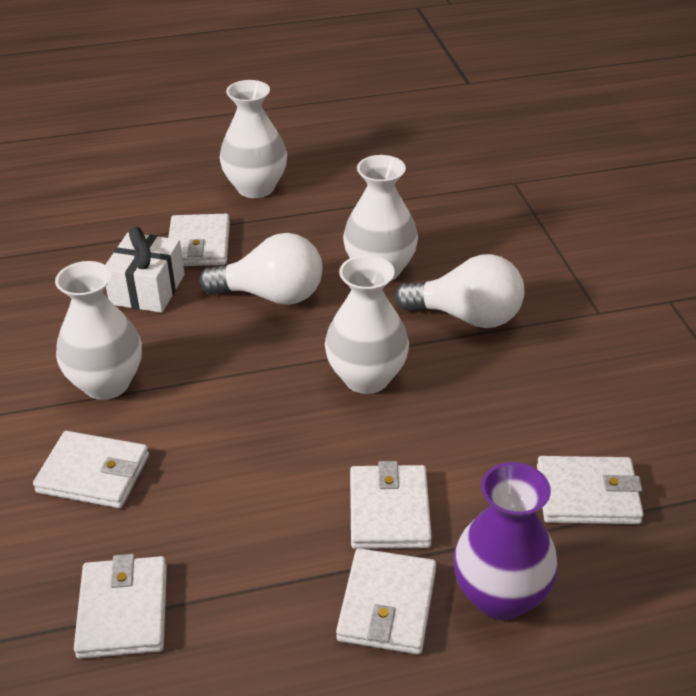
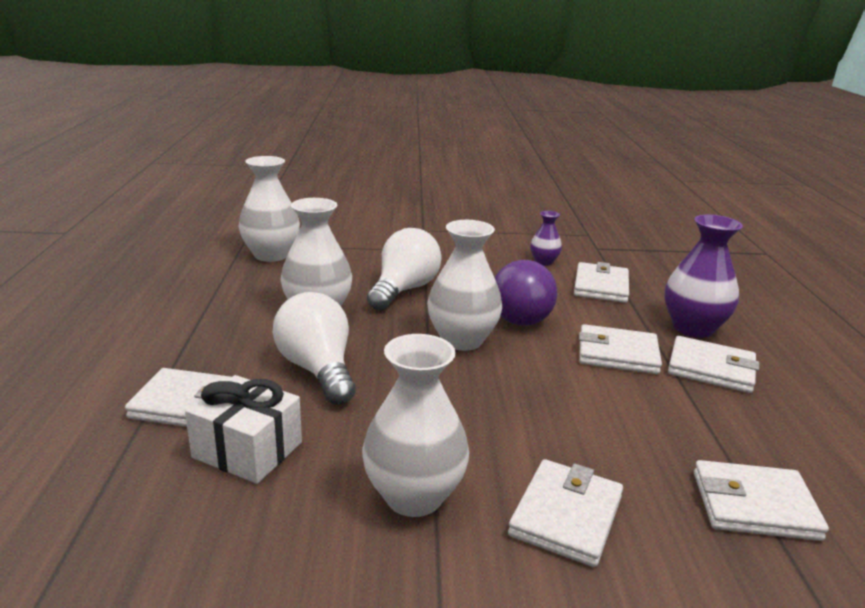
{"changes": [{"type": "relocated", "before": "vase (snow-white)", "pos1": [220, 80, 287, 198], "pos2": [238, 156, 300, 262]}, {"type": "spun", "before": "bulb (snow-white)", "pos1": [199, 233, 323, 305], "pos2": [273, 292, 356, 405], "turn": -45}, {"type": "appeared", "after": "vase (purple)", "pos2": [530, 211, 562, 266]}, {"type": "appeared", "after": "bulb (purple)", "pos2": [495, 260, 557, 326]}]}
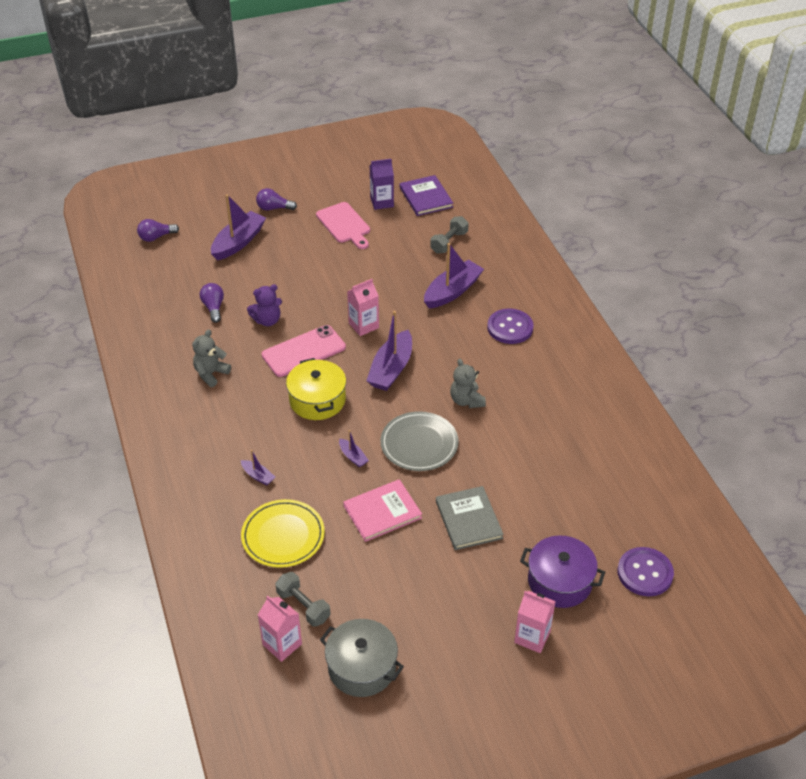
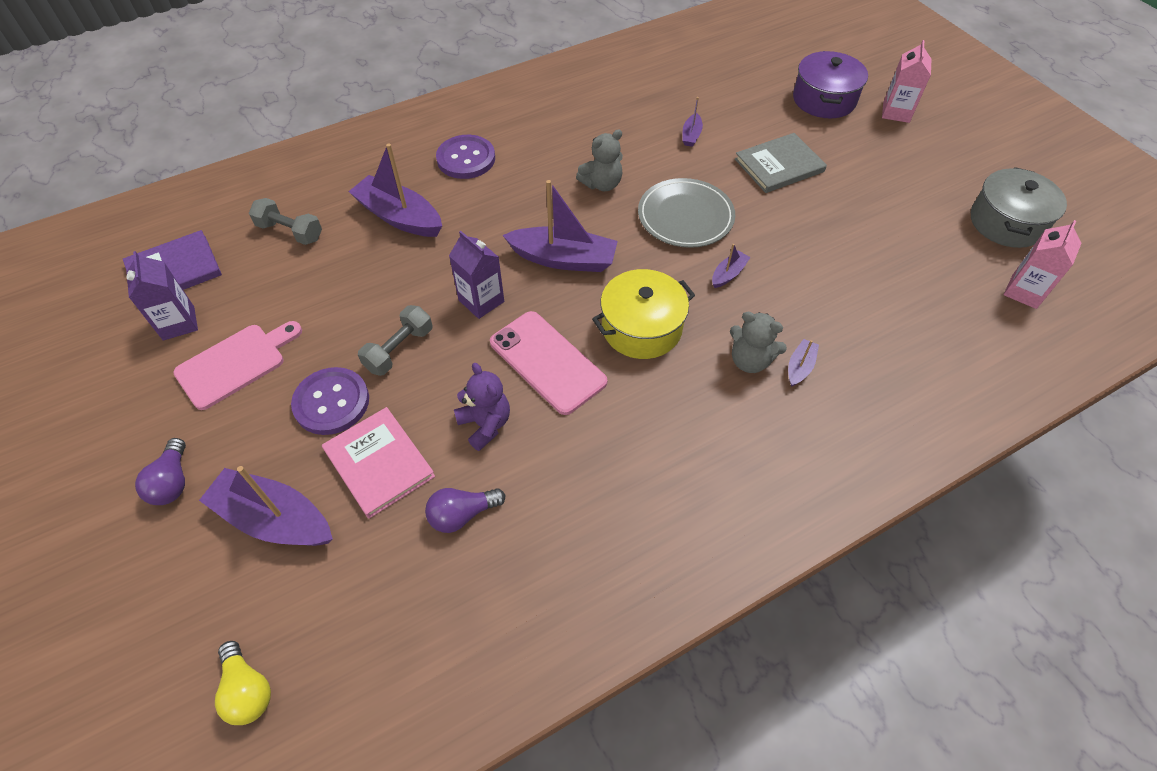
{"changes": [{"type": "colour", "before": "bulb (purple)", "after": "bulb (golden)", "pos1": [137, 219, 179, 242], "pos2": [215, 641, 271, 725]}, {"type": "colour", "before": "milk carton (pink)", "after": "milk carton (purple)", "pos1": [347, 279, 379, 336], "pos2": [449, 231, 504, 319]}, {"type": "relocated", "before": "stuffed bear (ash-grey)", "pos1": [192, 329, 231, 387], "pos2": [730, 312, 787, 373]}, {"type": "relocated", "before": "hardcover (pink)", "pos1": [343, 479, 422, 542], "pos2": [322, 407, 435, 519]}, {"type": "missing", "before": "plate (golden)", "pos1": [241, 499, 325, 568]}, {"type": "relocated", "before": "button (purple)", "pos1": [617, 547, 674, 597], "pos2": [291, 367, 369, 435]}, {"type": "relocated", "before": "dumbbell (ash-grey)", "pos1": [275, 572, 331, 627], "pos2": [358, 305, 433, 376]}, {"type": "appeared", "after": "toy boat (purple)", "pos2": [682, 97, 703, 147]}]}
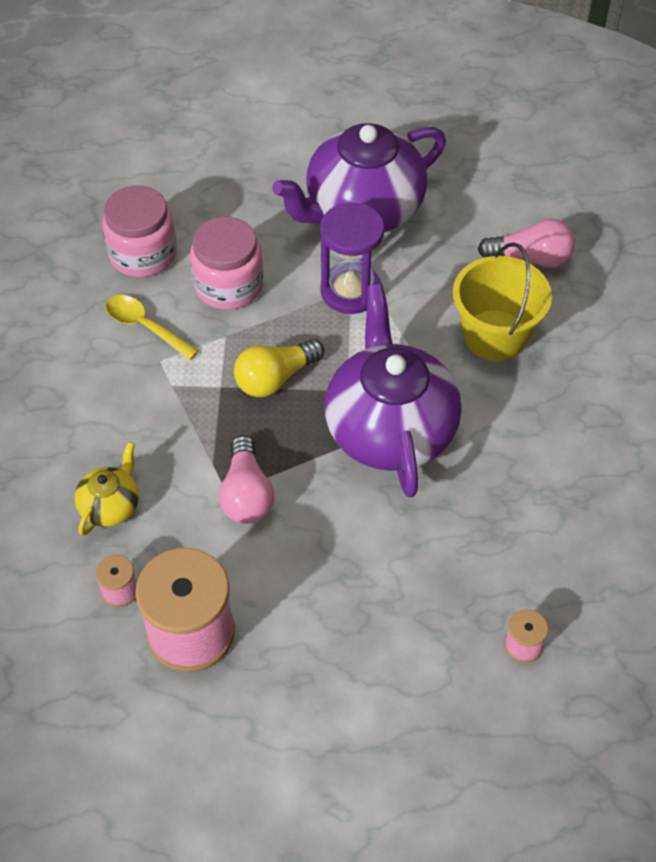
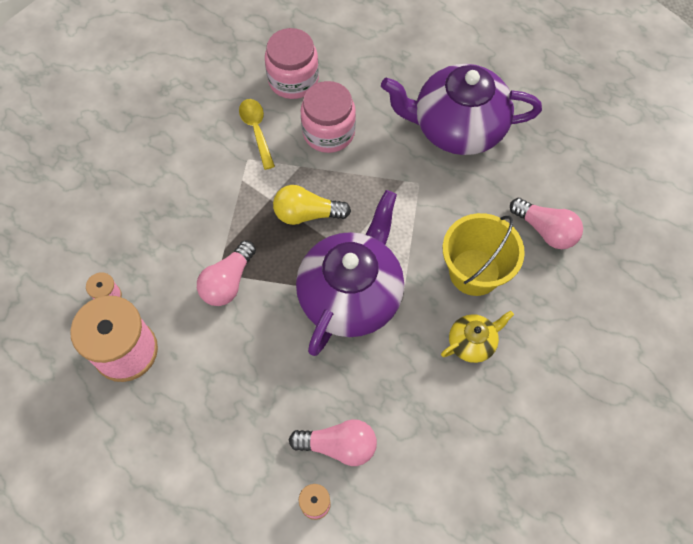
{"changes": [{"type": "missing", "before": "hourglass (purple)", "pos1": [320, 202, 384, 314]}, {"type": "relocated", "before": "china teapot (golden)", "pos1": [75, 442, 139, 536], "pos2": [441, 311, 514, 363]}, {"type": "appeared", "after": "bulb (pink)", "pos2": [289, 419, 377, 466]}]}
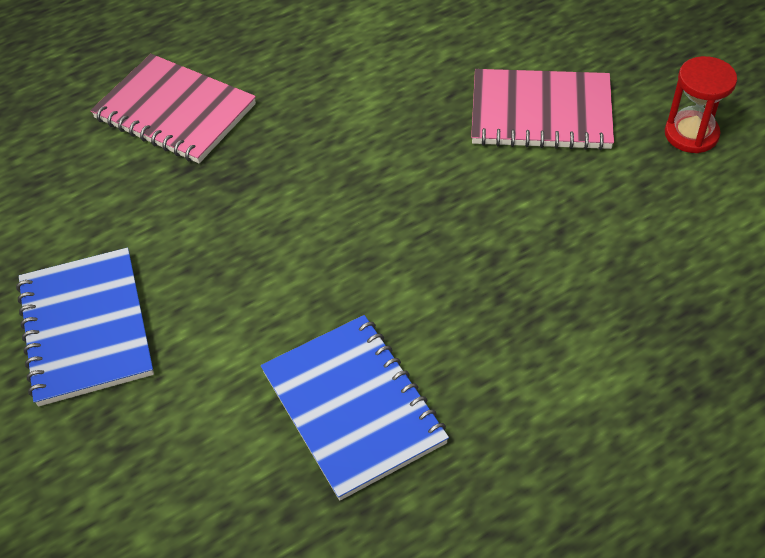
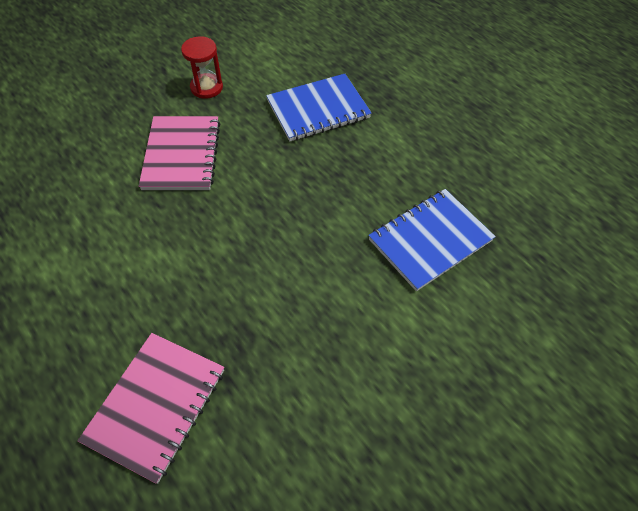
{"changes": [{"type": "relocated", "before": "notebook (cobalt)", "pos1": [16, 248, 154, 406], "pos2": [266, 74, 372, 141]}]}
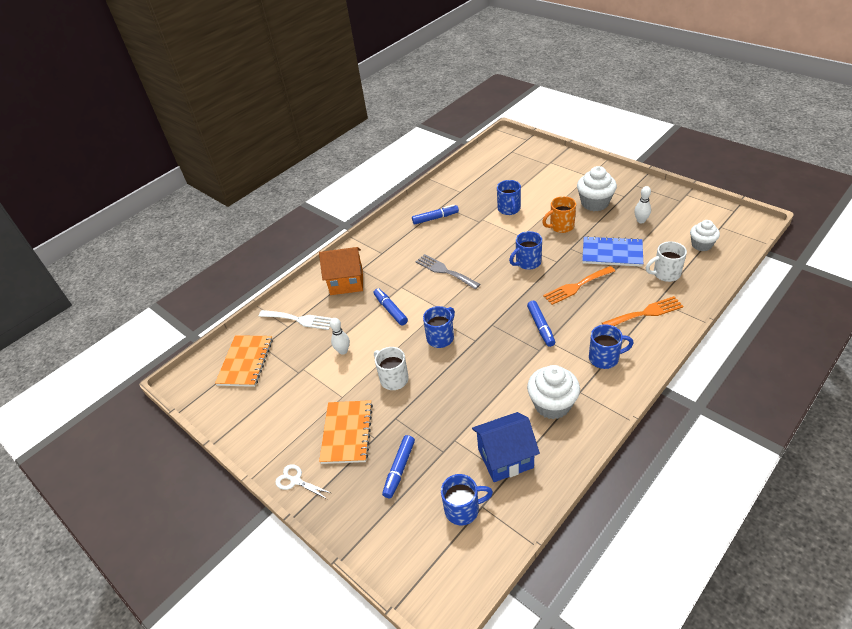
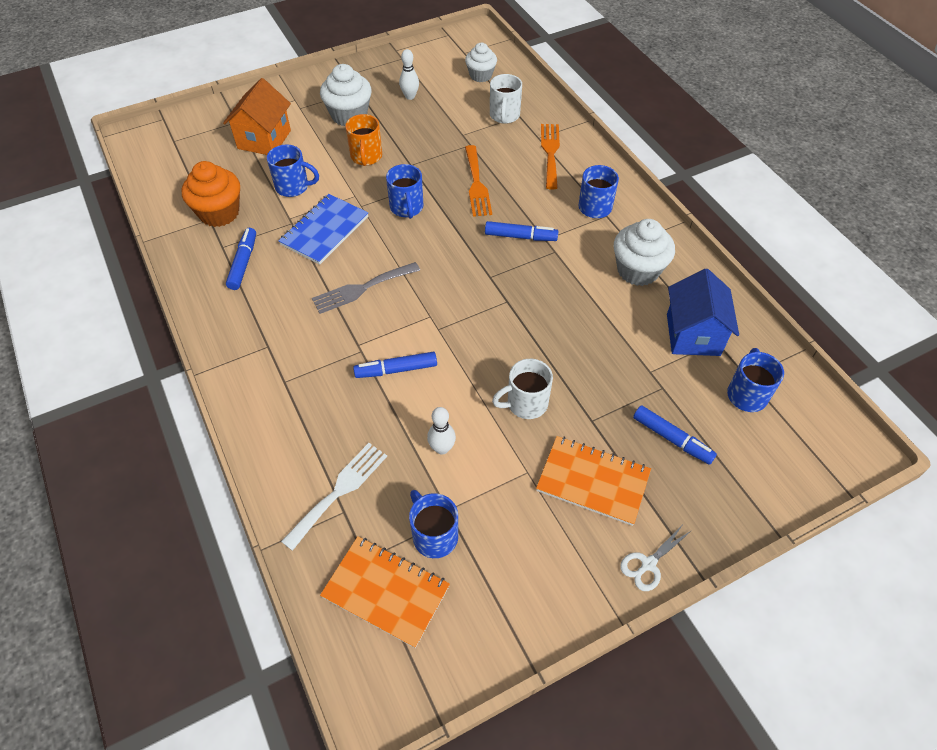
{"changes": [{"type": "relocated", "before": "notebook (cobalt)", "pos1": [582, 236, 643, 267], "pos2": [278, 194, 368, 265]}, {"type": "relocated", "before": "house (orange-coloured)", "pos1": [319, 247, 363, 295], "pos2": [223, 78, 291, 155]}, {"type": "relocated", "before": "coffee mug (cobalt)", "pos1": [423, 306, 455, 348], "pos2": [409, 490, 458, 558]}, {"type": "appeared", "after": "muffin (orange-coloured)", "pos2": [182, 161, 240, 227]}]}
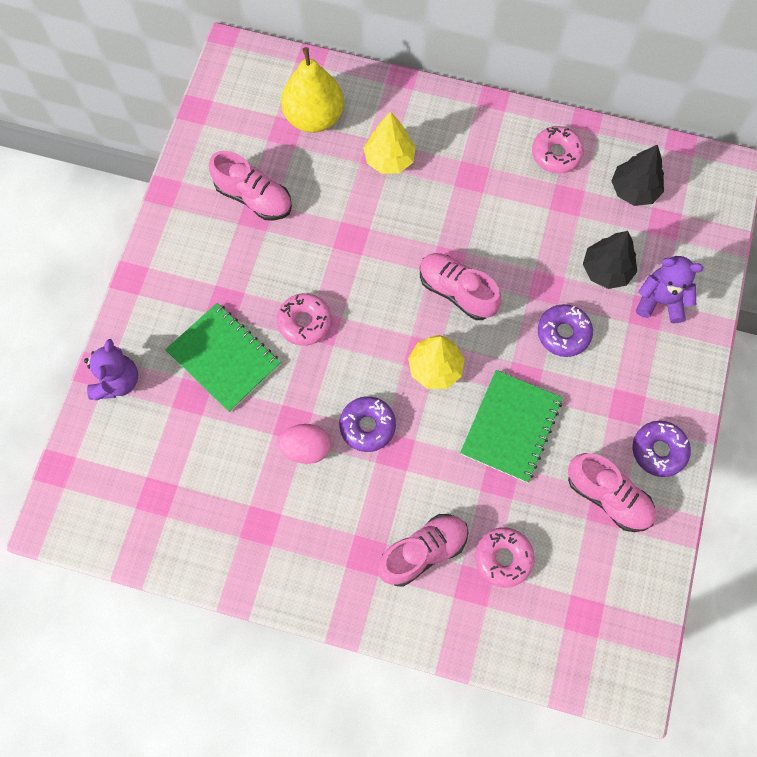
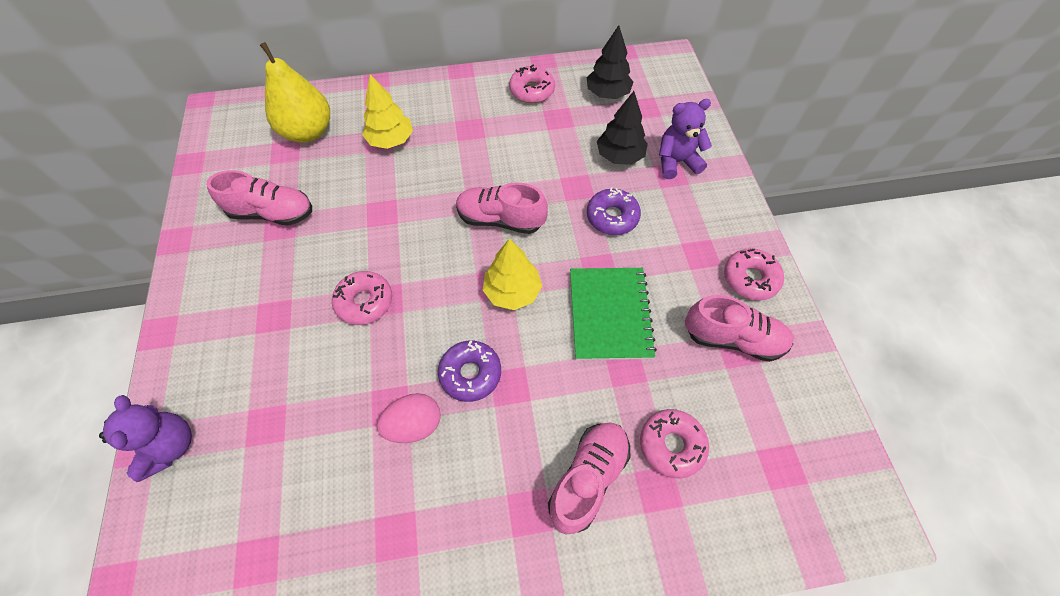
{"changes": [{"type": "missing", "before": "notebook (green)", "pos1": [165, 303, 281, 412]}, {"type": "colour", "before": "doughnut (purple)", "after": "doughnut (pink)", "pos1": [633, 421, 691, 477], "pos2": [724, 248, 784, 301]}]}
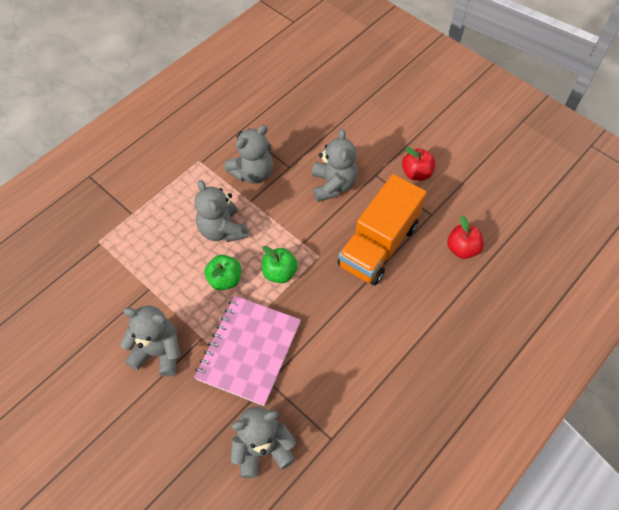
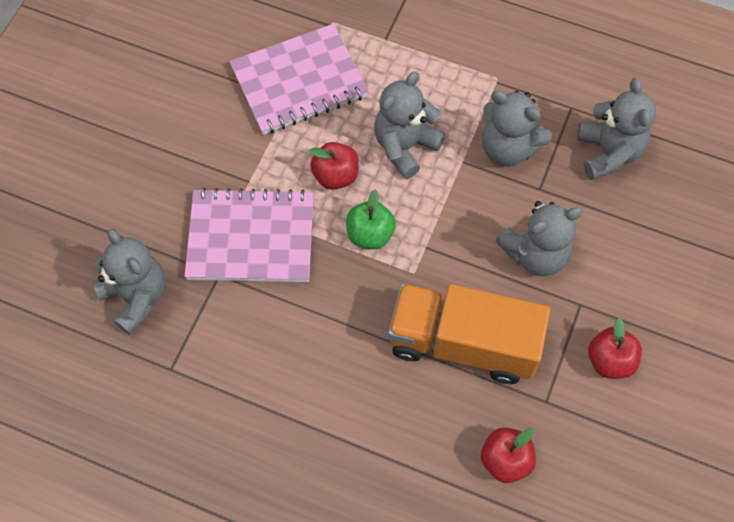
{"changes": [{"type": "colour", "before": "toy apple (green)", "after": "toy apple (crimson)", "pos1": [205, 255, 241, 290], "pos2": [309, 142, 359, 190]}, {"type": "relocated", "before": "stuffed bear (ash-grey)", "pos1": [120, 306, 180, 376], "pos2": [577, 78, 656, 180]}, {"type": "appeared", "after": "notebook (pink)", "pos2": [229, 24, 369, 135]}]}
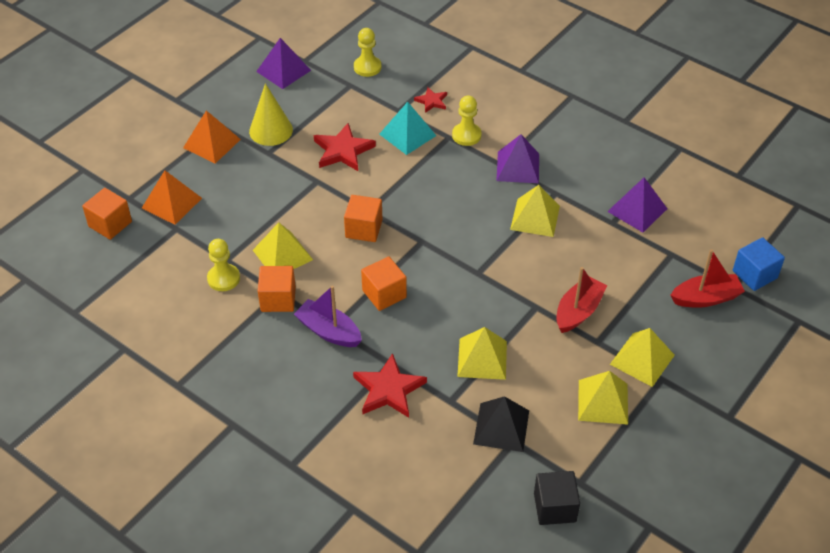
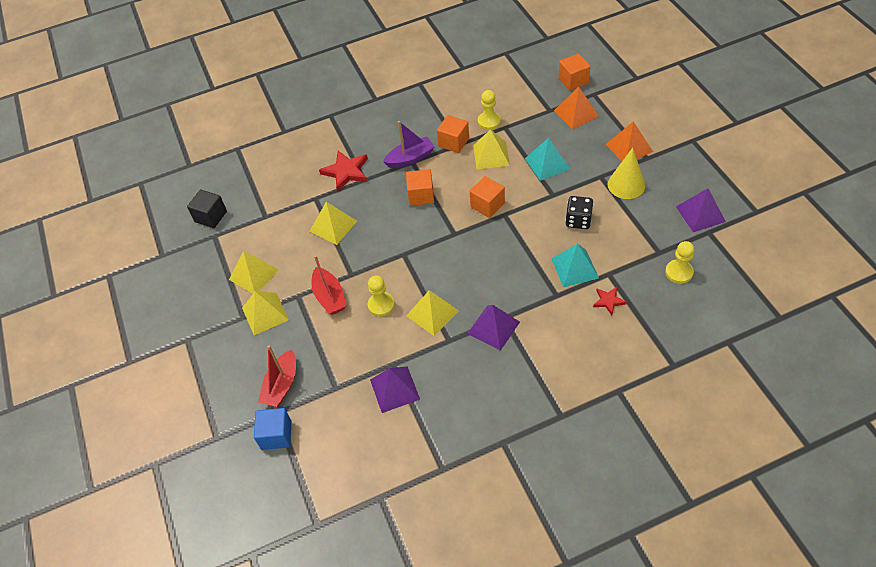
{"changes": [{"type": "relocated", "before": "chess pawn (golden)", "pos1": [452, 96, 482, 146], "pos2": [368, 276, 395, 317]}, {"type": "exchanged", "before": "five-pointed star (crimson)", "after": "die (ebony)", "pos1": [314, 123, 376, 171], "pos2": [565, 196, 593, 229]}, {"type": "missing", "before": "solid pyramid (ebony)", "pos1": [473, 396, 529, 452]}, {"type": "appeared", "after": "solid pyramid (aqua)", "pos2": [525, 138, 570, 181]}]}
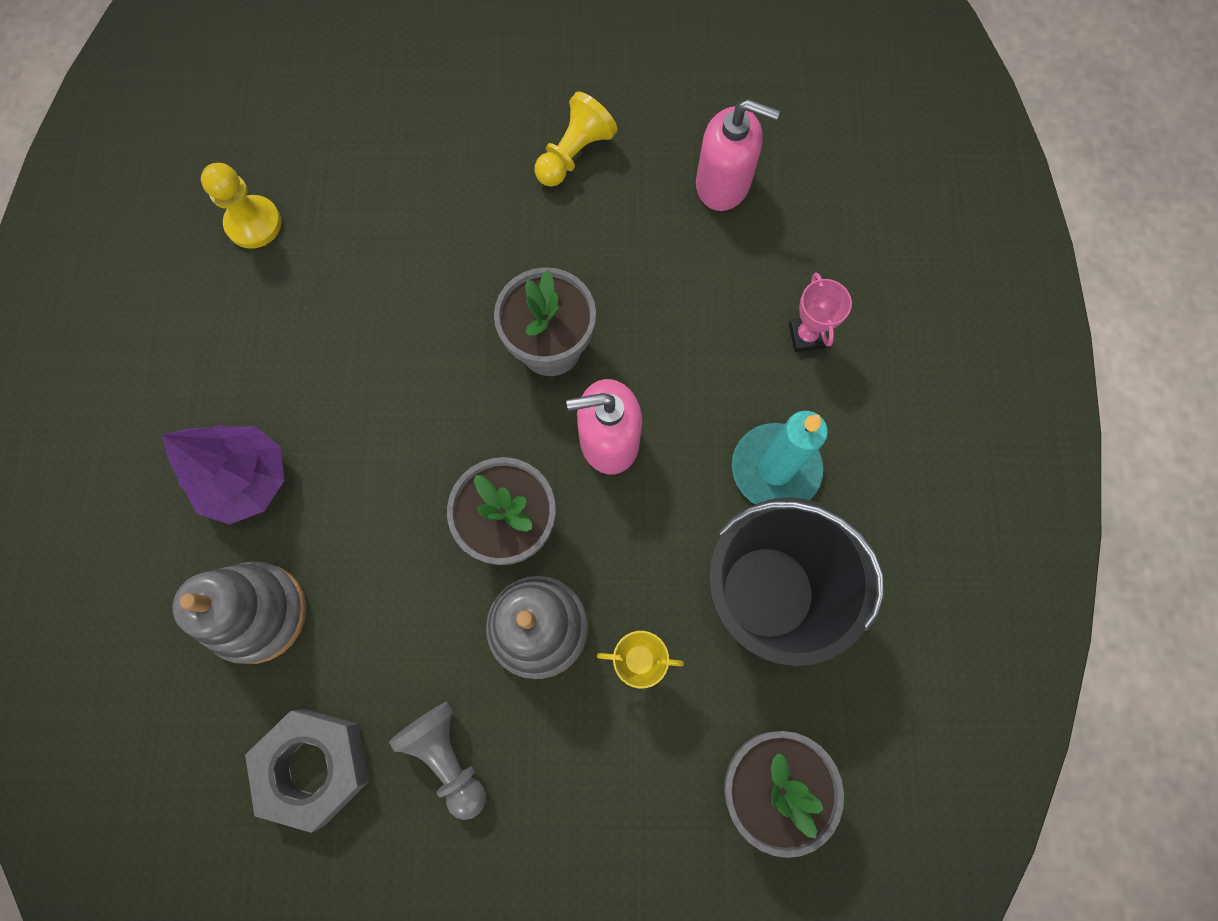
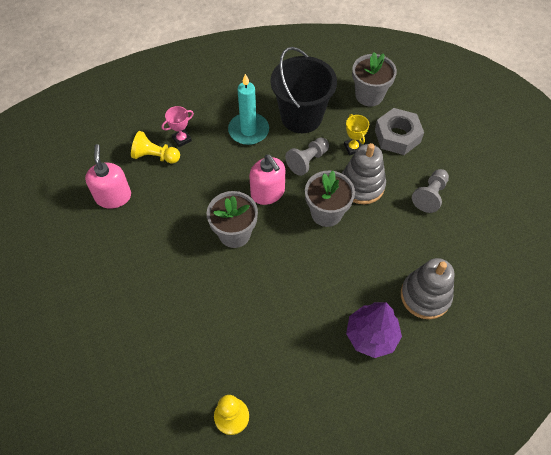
{"changes": [{"type": "relocated", "before": "chess pawn (golden)", "pos1": [535, 92, 617, 187], "pos2": [131, 131, 180, 163]}, {"type": "relocated", "before": "nut (ash-grey)", "pos1": [245, 709, 369, 833], "pos2": [375, 108, 424, 155]}, {"type": "appeared", "after": "chess pawn (ash-grey)", "pos2": [285, 138, 329, 176]}]}
